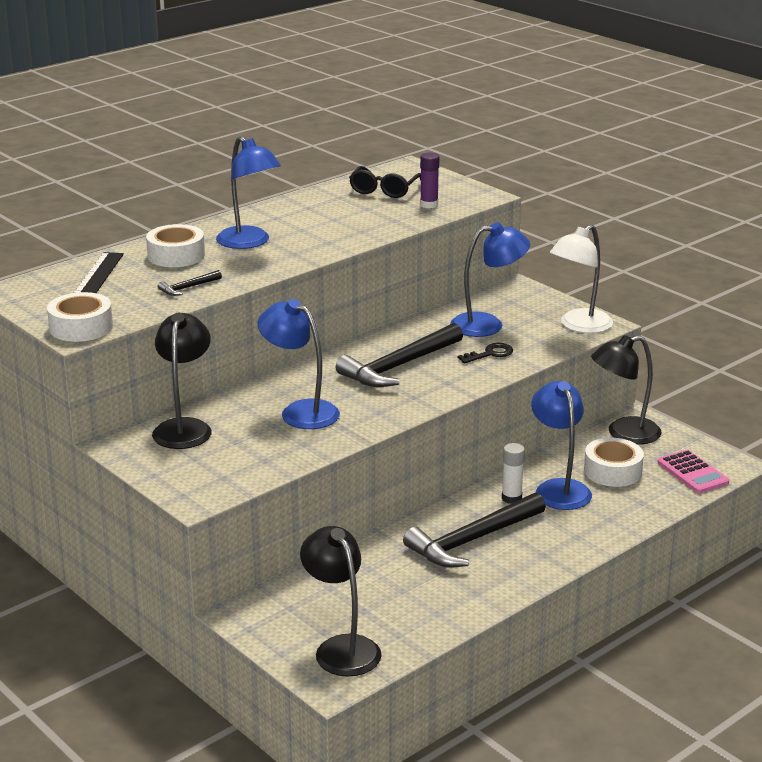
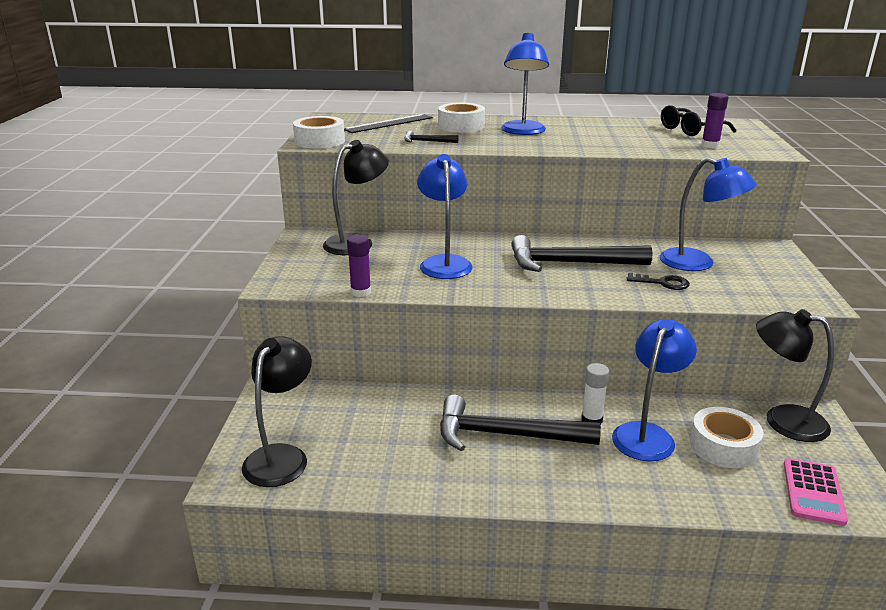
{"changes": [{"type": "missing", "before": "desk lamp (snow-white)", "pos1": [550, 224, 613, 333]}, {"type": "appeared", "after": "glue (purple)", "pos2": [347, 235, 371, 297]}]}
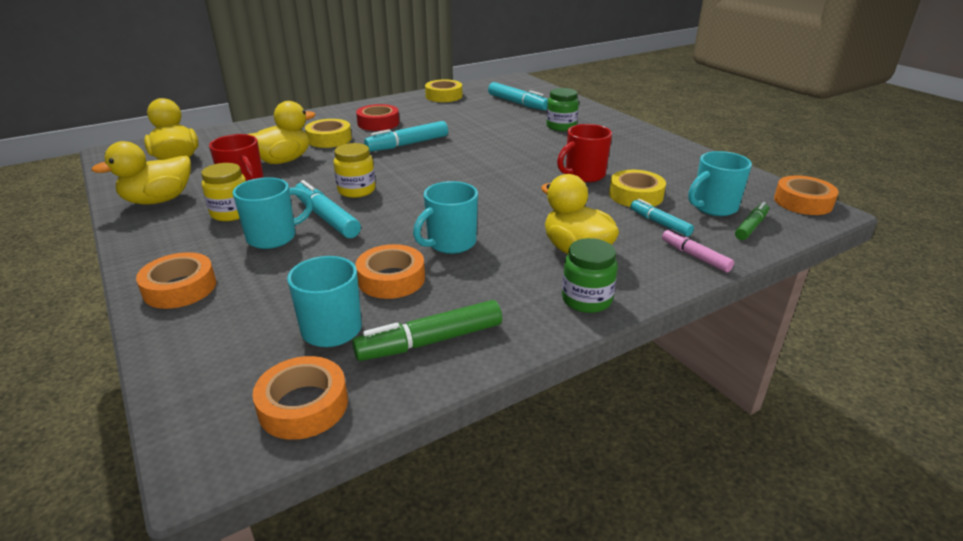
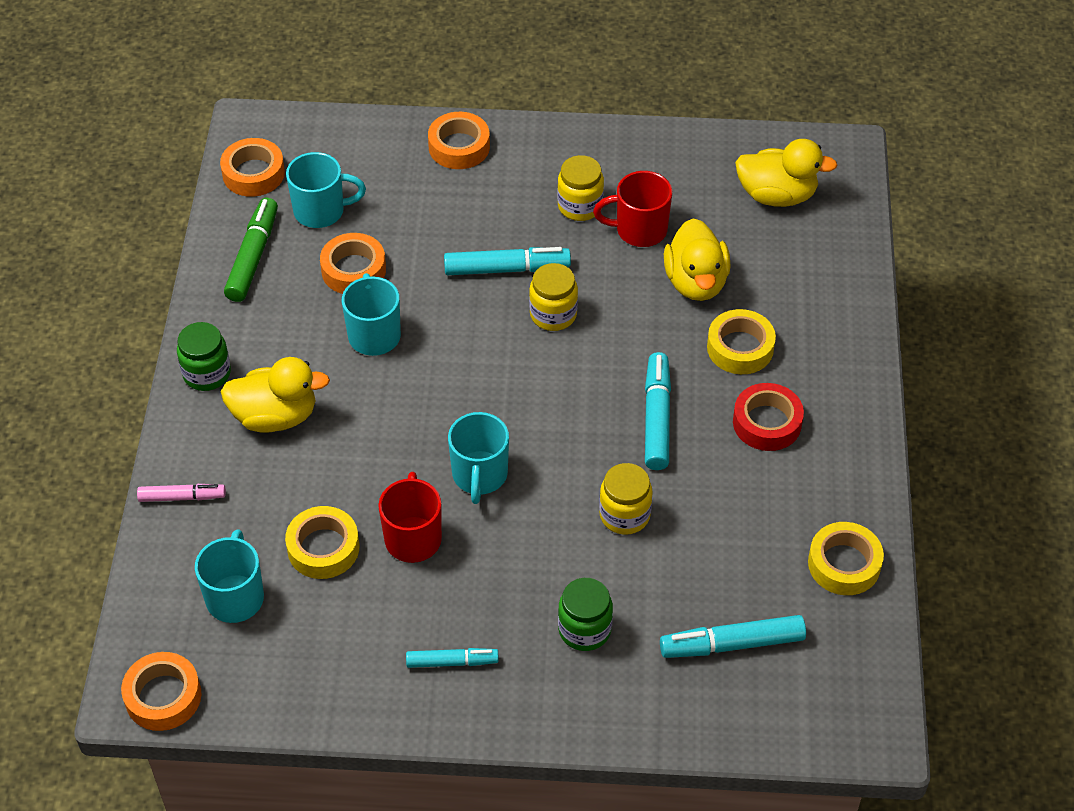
{"changes": [{"type": "missing", "before": "rubber duck (golden)", "pos1": [92, 141, 191, 205]}, {"type": "relocated", "before": "coffee mug (aqua)", "pos1": [232, 177, 313, 249], "pos2": [448, 412, 509, 504]}, {"type": "relocated", "before": "marker (aqua)", "pos1": [630, 199, 694, 237], "pos2": [406, 648, 499, 668]}, {"type": "missing", "before": "marker (green)", "pos1": [735, 202, 769, 240]}, {"type": "appeared", "after": "preserve jar (golden)", "pos2": [599, 463, 653, 535]}]}
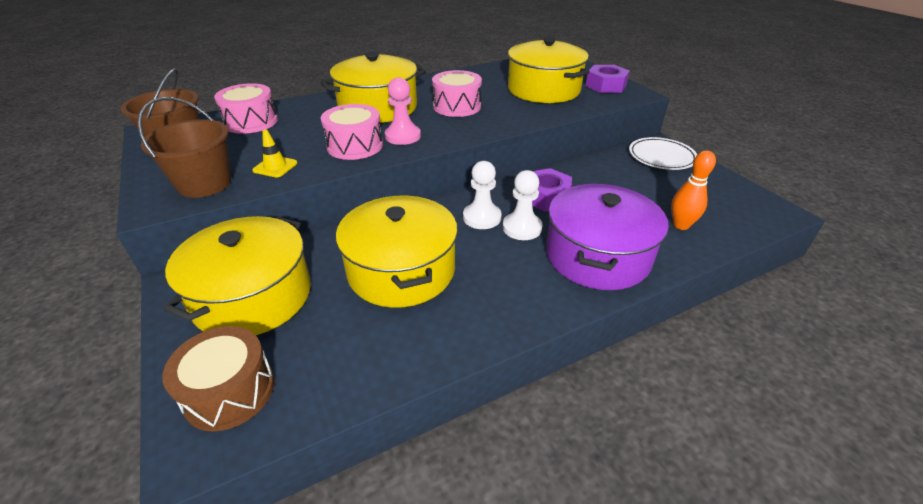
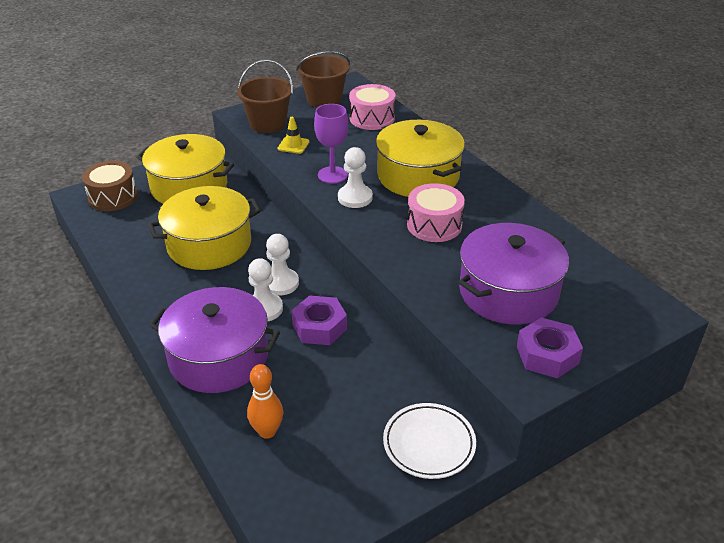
{"changes": [{"type": "colour", "before": "pot (golden)", "after": "pot (purple)", "pos1": [508, 37, 590, 103], "pos2": [458, 223, 569, 325]}, {"type": "colour", "before": "chess pawn (pink)", "after": "chess pawn (snow-white)", "pos1": [385, 78, 421, 145], "pos2": [338, 147, 373, 208]}, {"type": "exchanged", "before": "drum (pink)", "after": "goblet (purple)", "pos1": [321, 104, 383, 160], "pos2": [314, 104, 348, 184]}]}
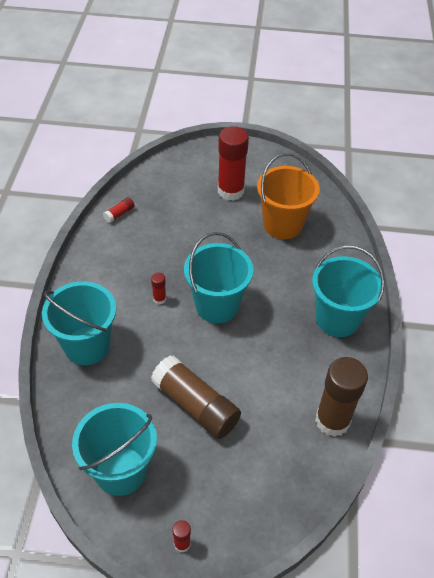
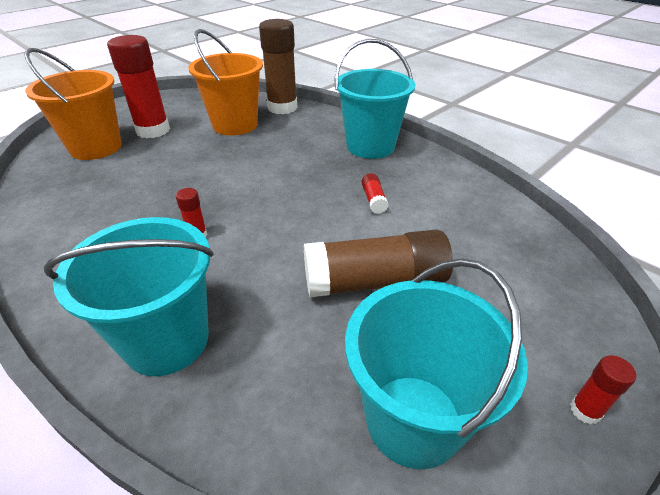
{"changes": [{"type": "relocated", "before": "glue (crimson)", "pos1": [103, 197, 135, 223], "pos2": [361, 173, 388, 214]}, {"type": "missing", "before": "sand bucket (aqua)", "pos1": [184, 232, 253, 323]}, {"type": "relocated", "before": "glue (dark brown)", "pos1": [315, 357, 368, 437], "pos2": [259, 19, 297, 114]}, {"type": "appeared", "after": "sand bucket (orange-coloured)", "pos2": [25, 48, 122, 160]}]}
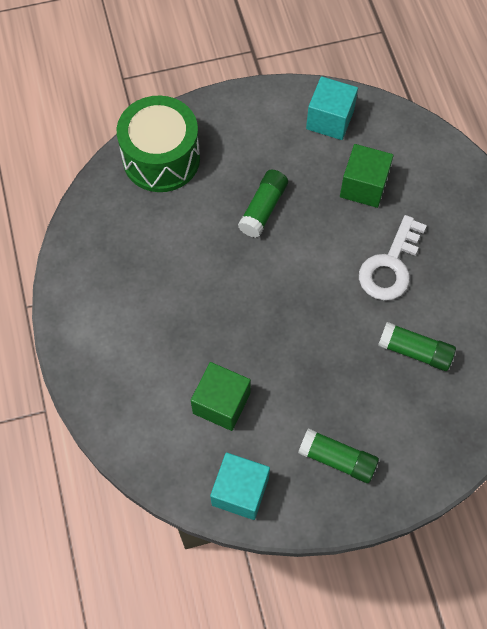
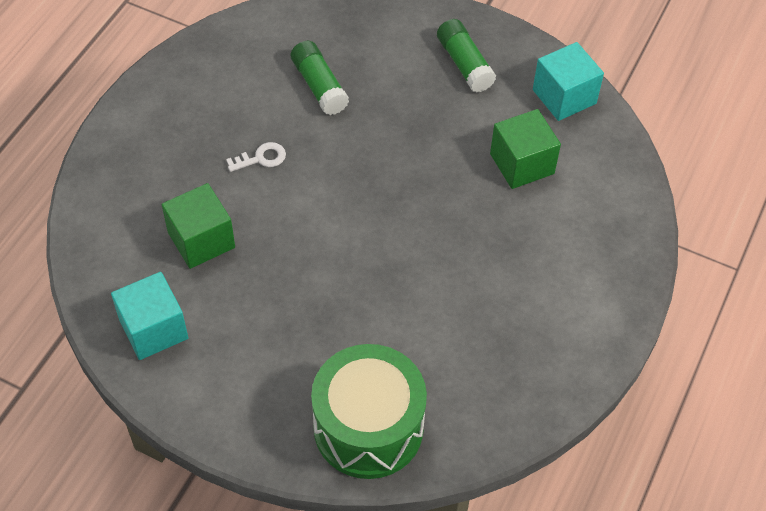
{"changes": [{"type": "missing", "before": "glue (green)", "pos1": [238, 170, 288, 238]}, {"type": "size", "before": "door key (snow-white)", "pos1": [359, 215, 427, 300], "pos2": [226, 142, 286, 172], "scale": 0.51}]}
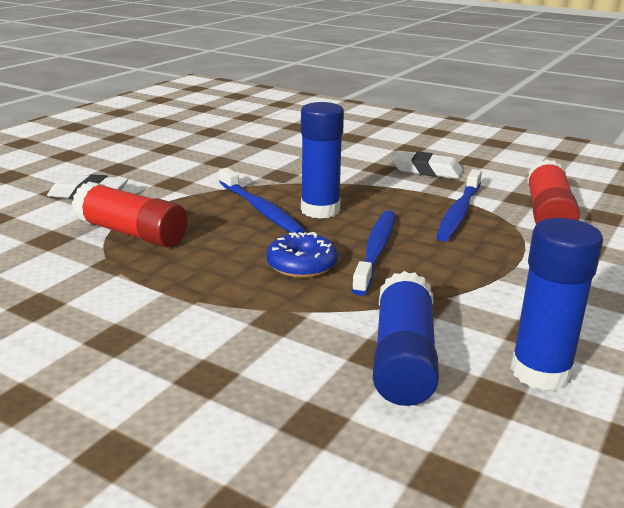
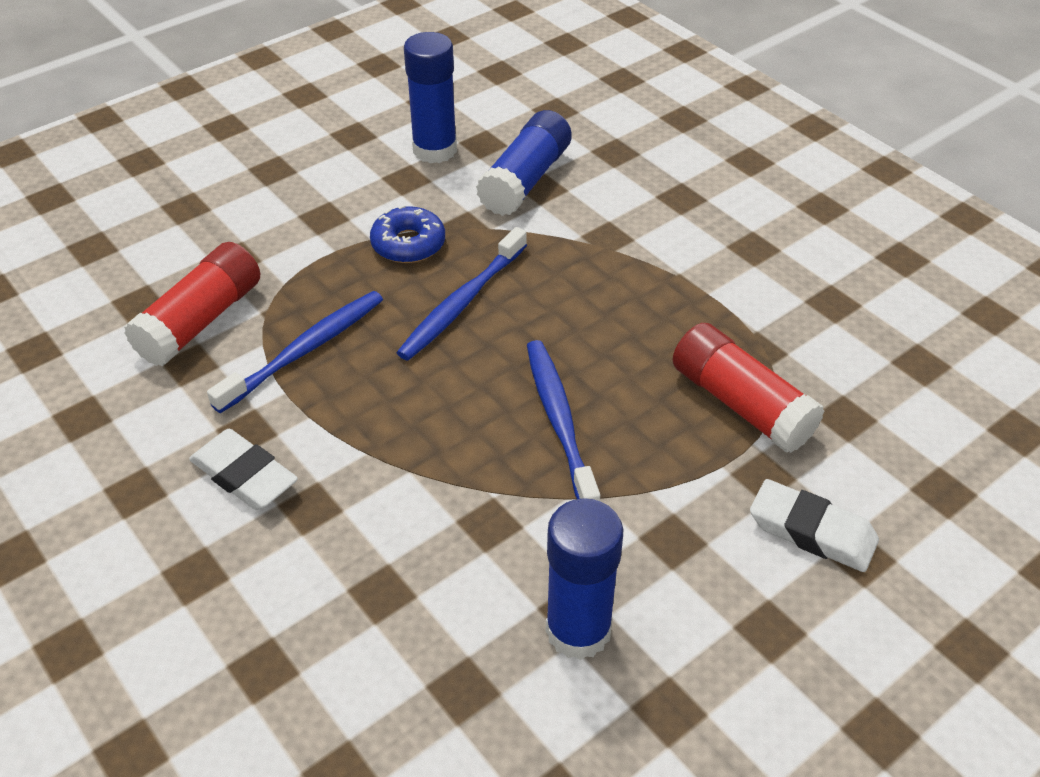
{"changes": [{"type": "relocated", "before": "glue (cobalt)", "pos1": [301, 102, 344, 219], "pos2": [545, 498, 623, 660]}, {"type": "relocated", "before": "doughnut (cobalt)", "pos1": [266, 232, 338, 278], "pos2": [370, 205, 445, 263]}]}
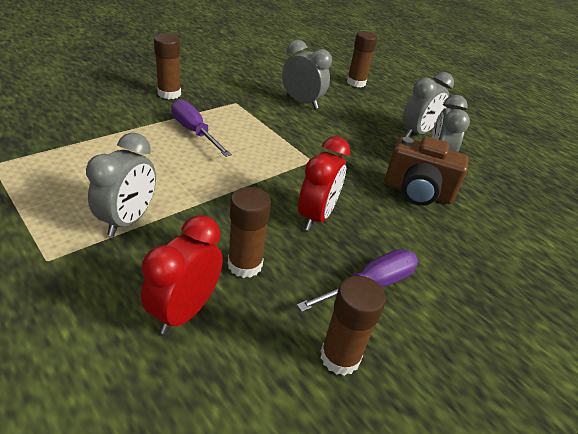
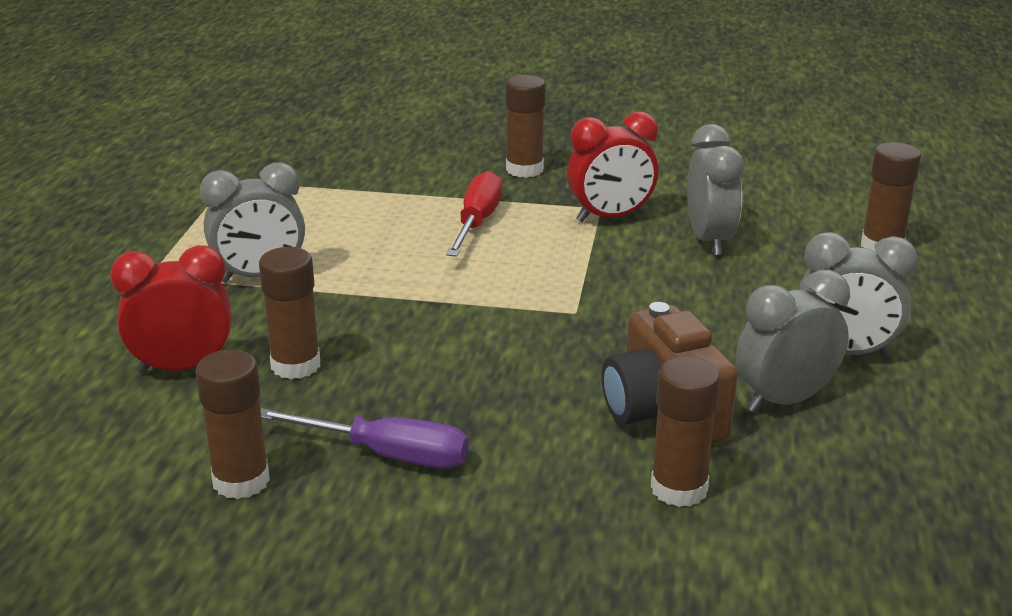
{"changes": [{"type": "colour", "before": "hand screwdriver (purple)", "after": "hand screwdriver (crimson)", "pos1": [171, 99, 232, 157], "pos2": [446, 171, 502, 257]}, {"type": "relocated", "before": "bedside clock (crimson)", "pos1": [298, 136, 350, 231], "pos2": [567, 112, 658, 222]}, {"type": "appeared", "after": "glue (dark brown)", "pos2": [651, 356, 720, 507]}]}
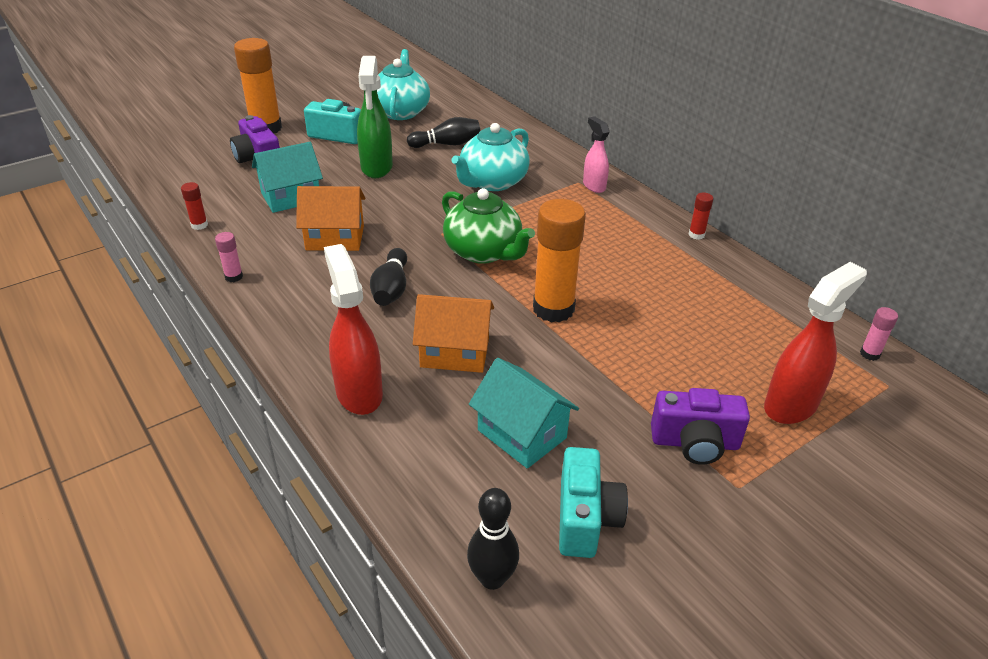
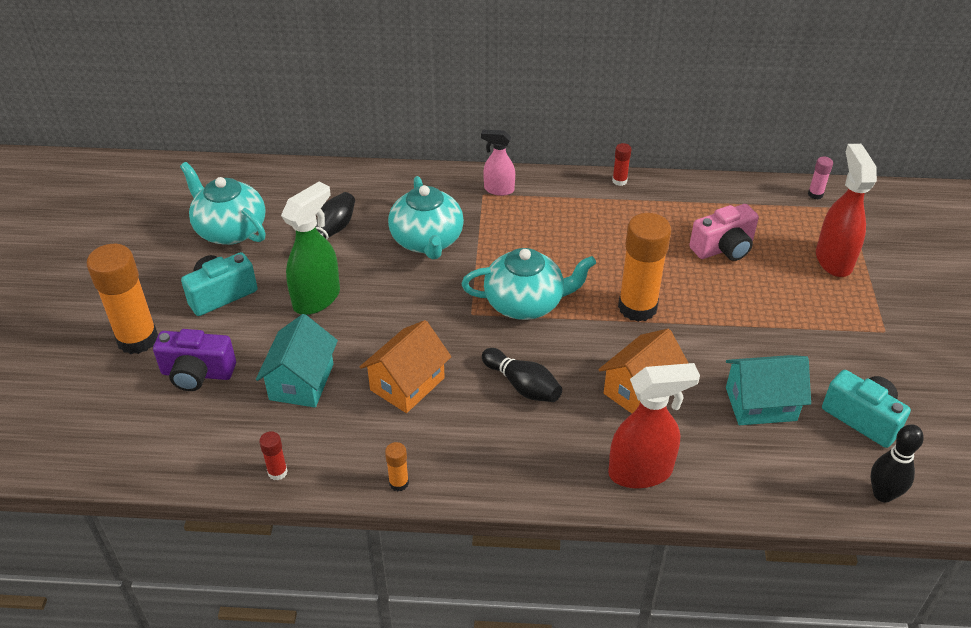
{"changes": [{"type": "spun", "before": "spray cleaner (green)", "pos1": [357, 56, 393, 178], "pos2": [281, 181, 340, 315], "turn": -90}, {"type": "colour", "before": "china teapot (green)", "after": "china teapot (aqua)", "pos1": [442, 188, 535, 264], "pos2": [462, 248, 596, 320]}, {"type": "colour", "before": "glue (pink)", "after": "glue (orange-coloured)", "pos1": [215, 232, 243, 282], "pos2": [385, 442, 409, 491]}, {"type": "spun", "before": "spray cleaner (crimson)", "pos1": [324, 244, 383, 415], "pos2": [608, 363, 700, 488], "turn": 150}, {"type": "missing", "before": "camera (purple)", "pos1": [651, 388, 750, 465]}, {"type": "appeared", "after": "camera (pink)", "pos2": [689, 204, 759, 261]}]}
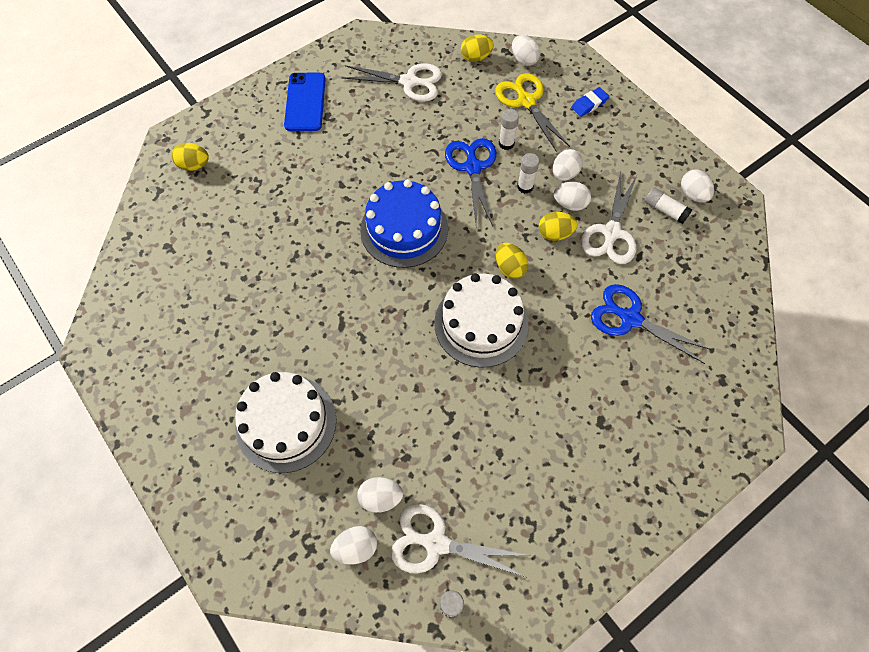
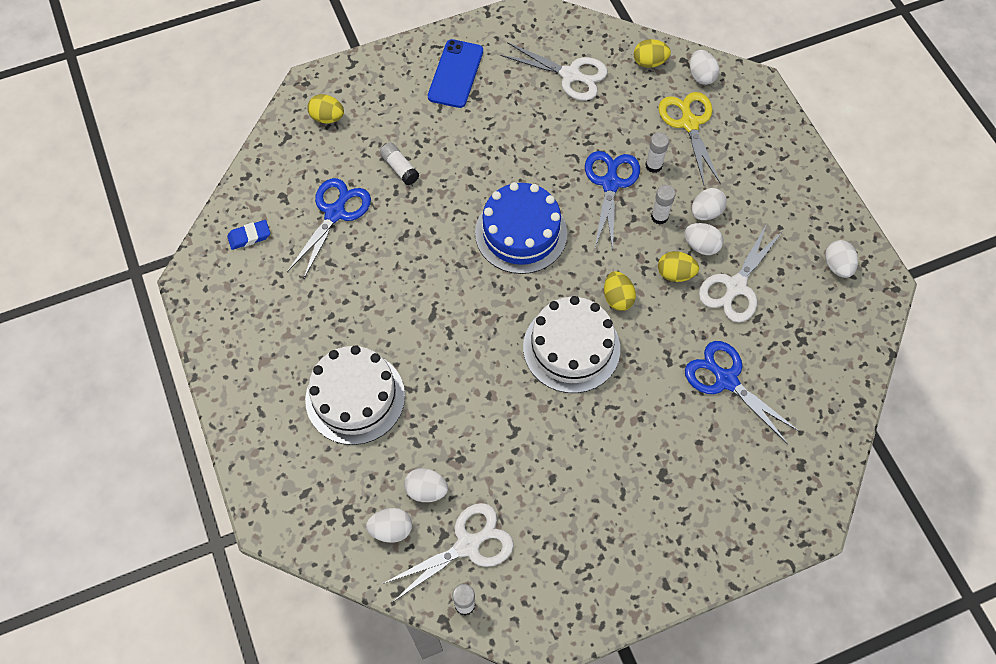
{"changes": [{"type": "relocated", "before": "gum eraser (cobalt)", "pos1": [571, 87, 609, 117], "pos2": [227, 220, 270, 250]}, {"type": "relocated", "before": "glue (snow-white)", "pos1": [644, 187, 692, 224], "pos2": [380, 142, 419, 185]}, {"type": "spun", "before": "shears (snow-white)", "pos1": [391, 504, 530, 577], "pos2": [382, 503, 514, 602], "turn": 120}, {"type": "appeared", "after": "shears (cobalt)", "pos2": [287, 178, 371, 278]}]}
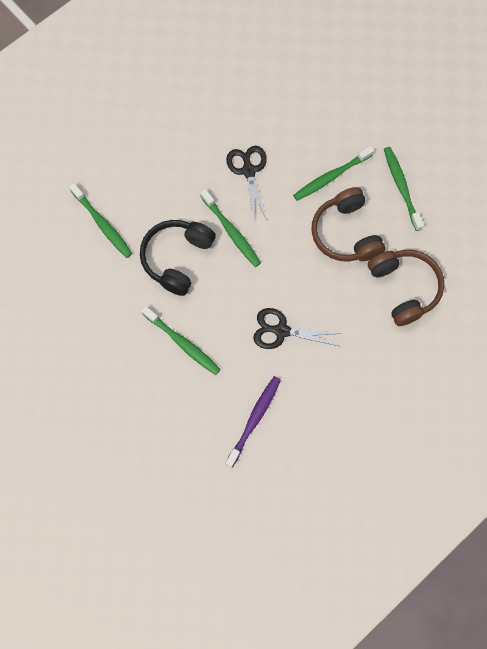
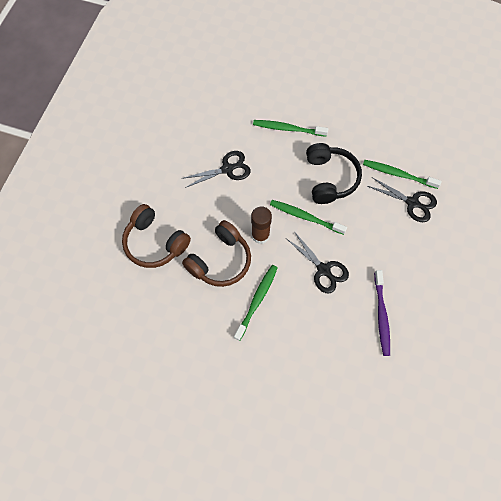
{"changes": [{"type": "missing", "before": "tooth brush (green)", "pos1": [384, 147, 424, 231]}, {"type": "spun", "before": "headphones (dark brown)", "pos1": [311, 187, 385, 262], "pos2": [182, 220, 251, 287], "turn": 90}, {"type": "relocated", "before": "tooth brush (purple)", "pos1": [225, 376, 281, 468], "pos2": [374, 270, 390, 356]}, {"type": "appeared", "after": "shears (ebony)", "pos2": [368, 177, 437, 222]}, {"type": "appeared", "after": "glue (dark brown)", "pos2": [251, 206, 272, 244]}]}
